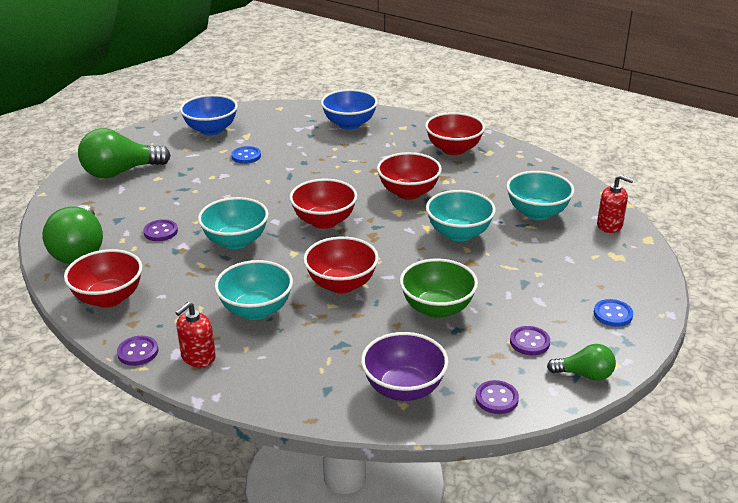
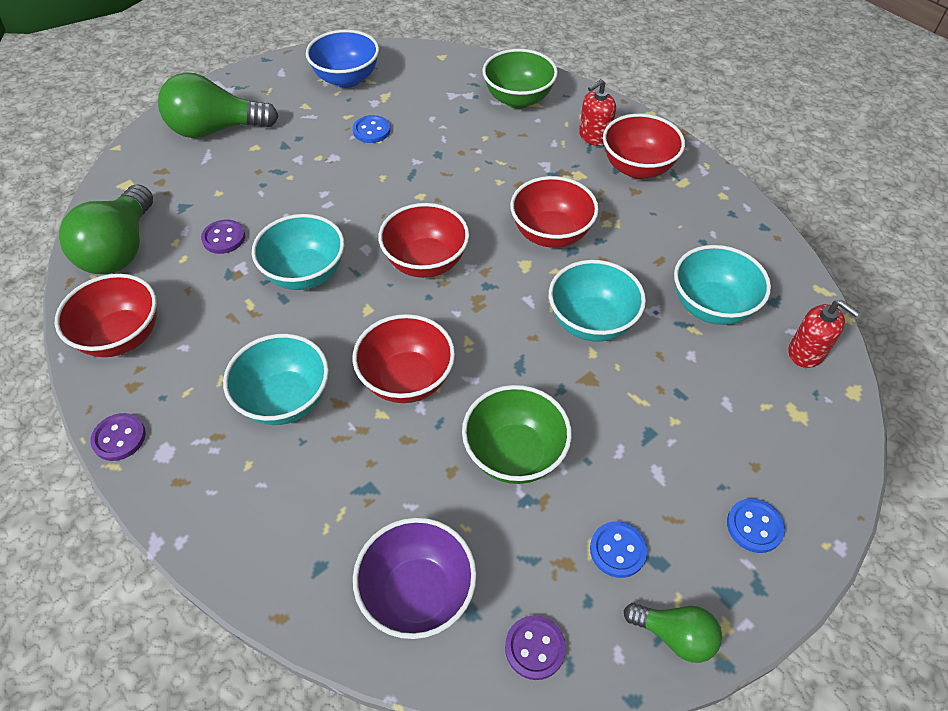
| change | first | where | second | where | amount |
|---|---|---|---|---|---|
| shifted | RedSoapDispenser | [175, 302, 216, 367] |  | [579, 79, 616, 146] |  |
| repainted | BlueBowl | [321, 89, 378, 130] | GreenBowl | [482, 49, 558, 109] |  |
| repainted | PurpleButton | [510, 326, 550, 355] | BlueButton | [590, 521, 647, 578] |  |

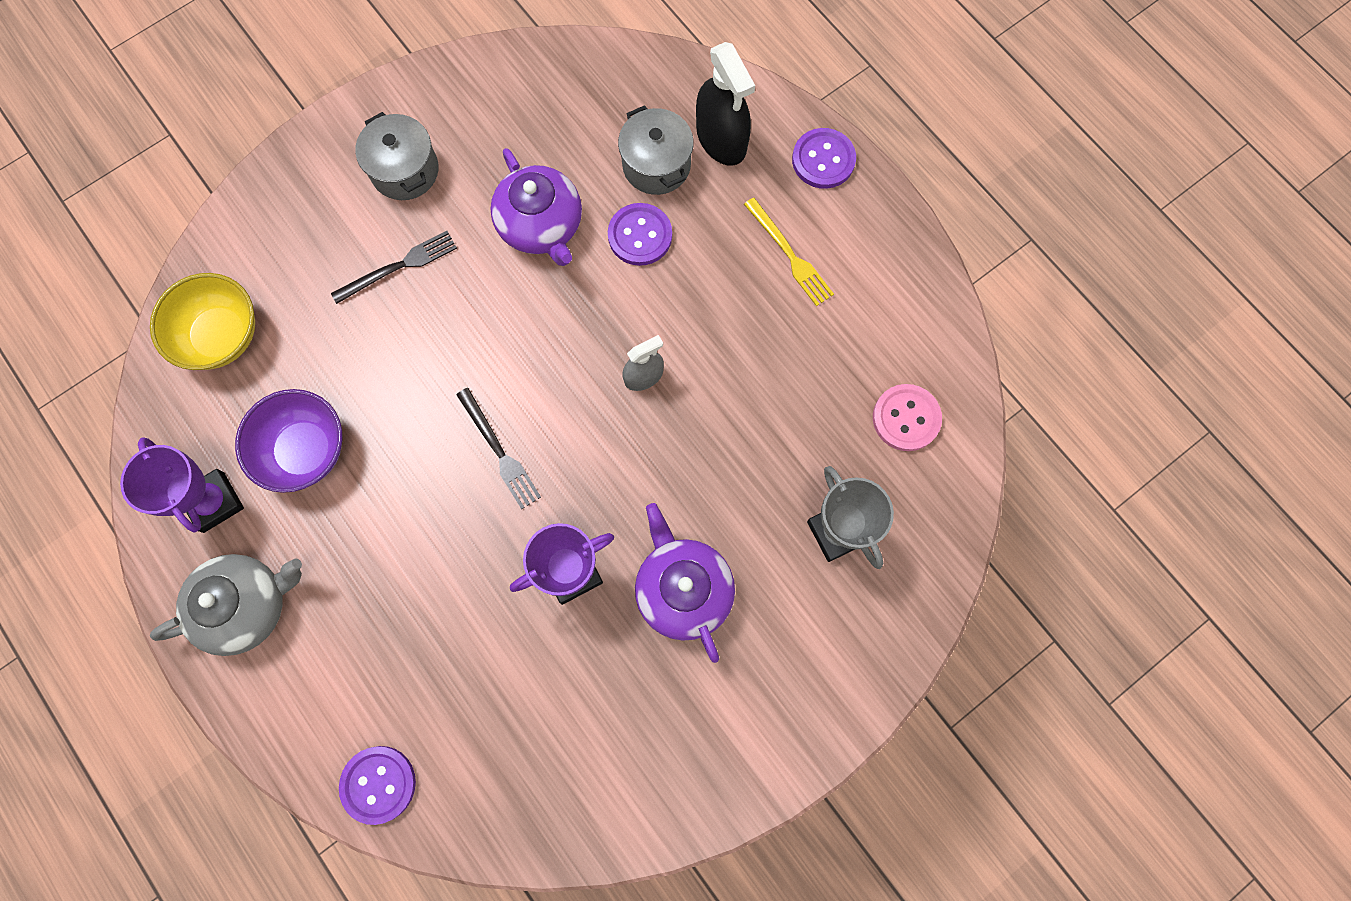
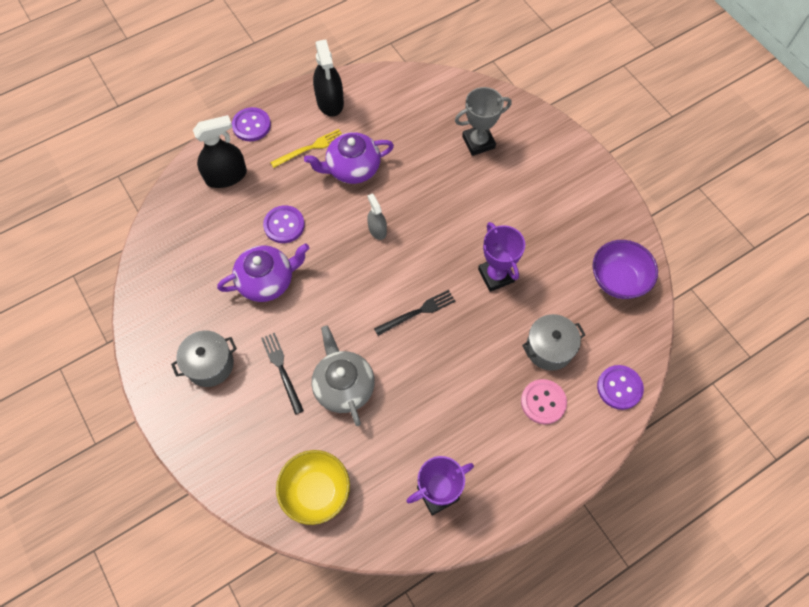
| change | first | where | second | where | amount |
|---|---|---|---|---|---|
| shifted | GreyTeapot | [150, 554, 302, 656] |  | [312, 326, 375, 426] |  |
| shifted | PurpleBowl | [235, 389, 342, 493] |  | [592, 240, 658, 299] |  |
| shifted | GreyPot | [618, 105, 694, 195] |  | [522, 314, 585, 371] |  |
| shifted | PurpleTeapot | [635, 503, 735, 663] |  | [304, 132, 394, 184] |  |
| shifted | PinkButton | [873, 384, 942, 451] |  | [521, 379, 567, 424] |  |
| new |  |  | BlackSprayBottle | [313, 39, 344, 117] |  |

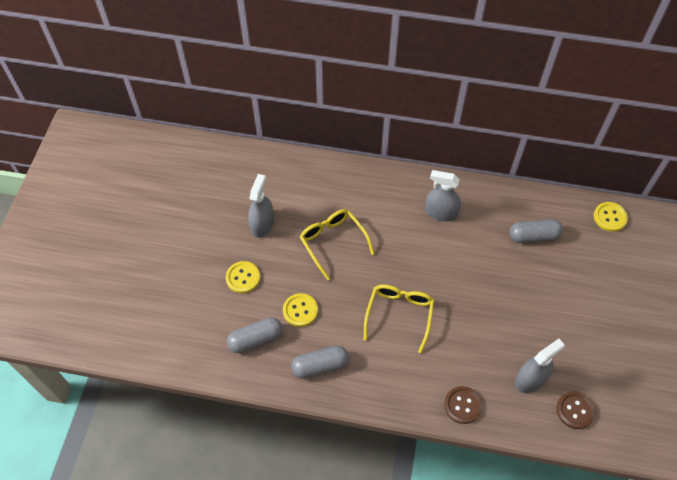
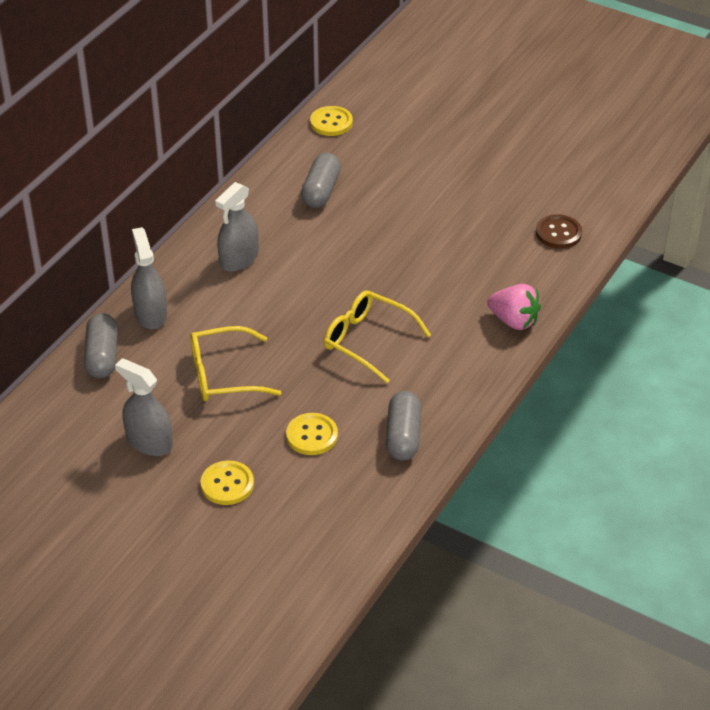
| change | first | where | second | where | amount |
|---|---|---|---|---|---|
| shifted | GreyCapsule | [227, 317, 282, 353] |  | [84, 313, 118, 378] |  |
| swapped | BrownButton | [444, 386, 482, 424] | PinkStrawberry | [487, 284, 541, 330] |  |
| shifted | GreySprayBottle | [515, 339, 565, 393] |  | [131, 227, 167, 329] |  |

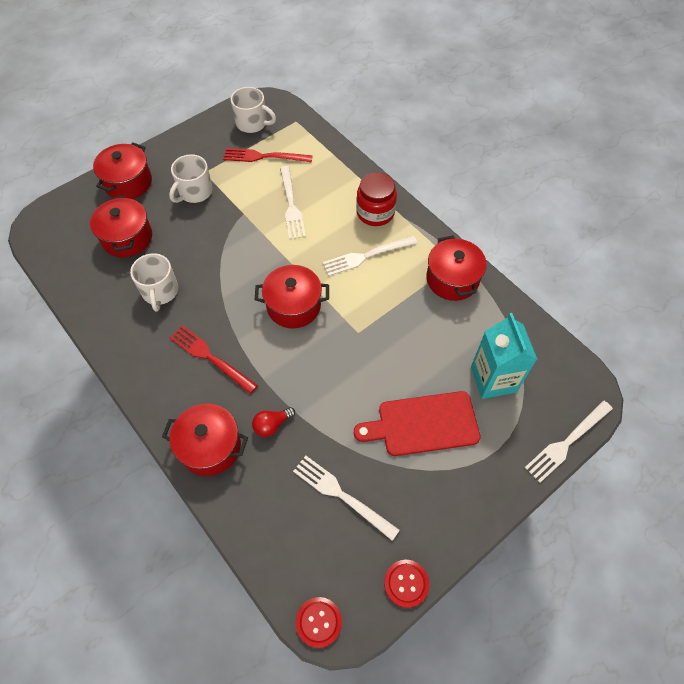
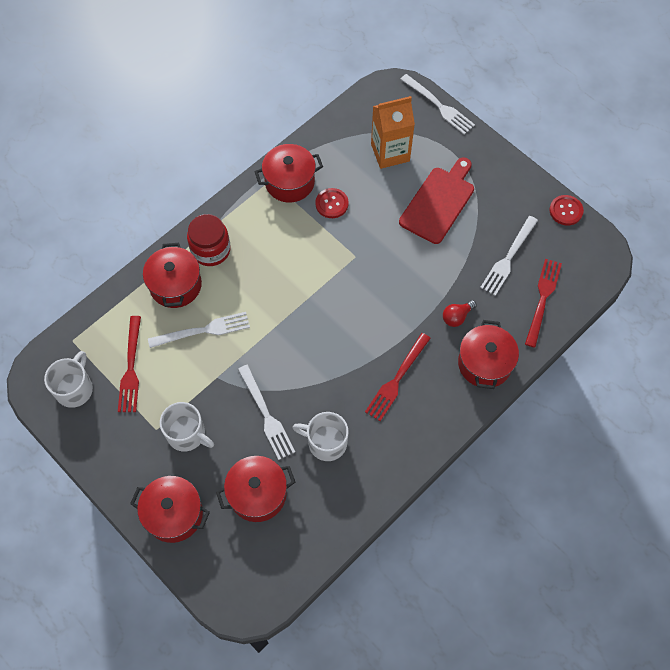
| change | first | where | second | where | amount |
|---|---|---|---|---|---|
| rotated | WhiteMug | [130, 253, 178, 312] |  | [292, 412, 349, 461] | 150 degrees counterclockwise |
| rotated | RedLightBulb | [252, 407, 295, 437] |  | [443, 300, 477, 327] | 90 degrees clockwise |
| shifted | RedPot | [255, 265, 329, 328] |  | [143, 243, 202, 308] |  |
| shifted | RedButton | [296, 597, 342, 648] |  | [315, 188, 349, 218] |  |
| shifted | WhiteFork | [322, 236, 417, 276] |  | [238, 365, 295, 460] |  |
| rotated | RedCuttingBoard | [354, 391, 481, 456] |  | [399, 157, 474, 244] | 135 degrees counterclockwise |
| repainted | TurquoiseCarton | [471, 313, 538, 399] | OrangeCarton | [371, 96, 415, 169] |  |
| new |  |  | RedFork | [525, 259, 562, 348] |  |

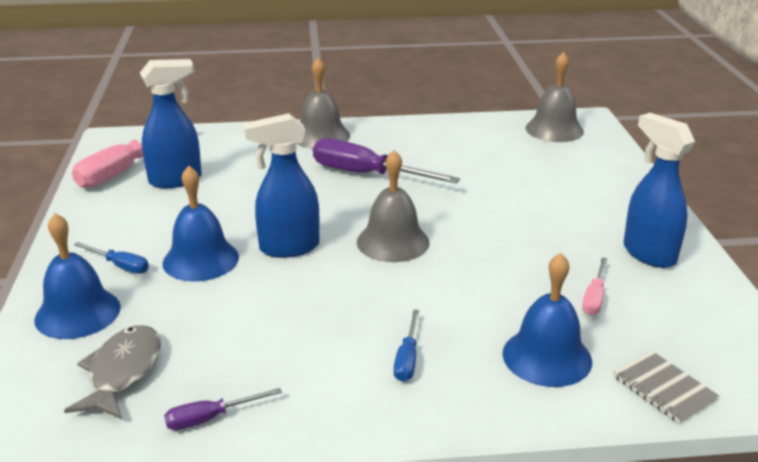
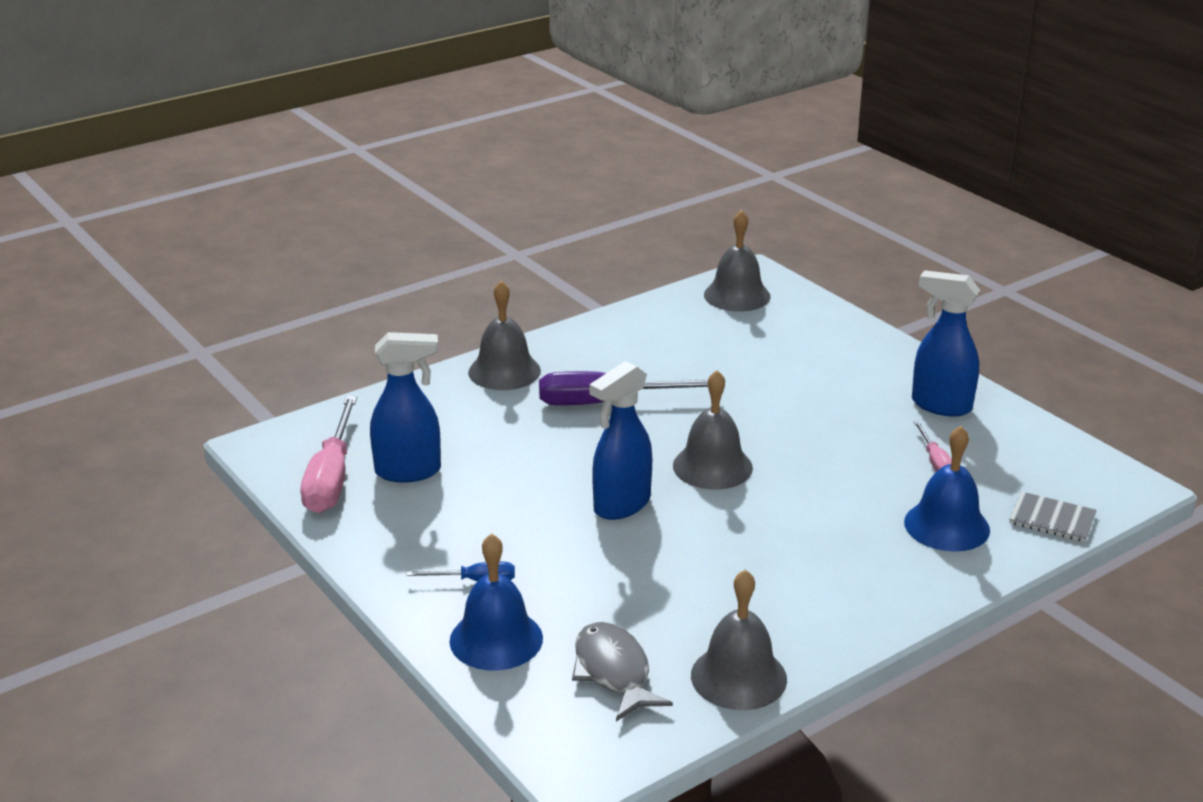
| change | first | where | second | where | amount |
|---|---|---|---|---|---|
| rotated | BlueSprayBottle | [140, 59, 202, 188] |  | [370, 332, 441, 483] | 45 degrees clockwise |
| gone | BlueBell | [162, 166, 239, 281] |  |  |  |
| swapped | PurpleScrewdriver | [164, 388, 282, 430] | GreyBell | [691, 569, 787, 710] |  |
| gone | BlueScrewdriver | [394, 309, 419, 382] |  |  |  |

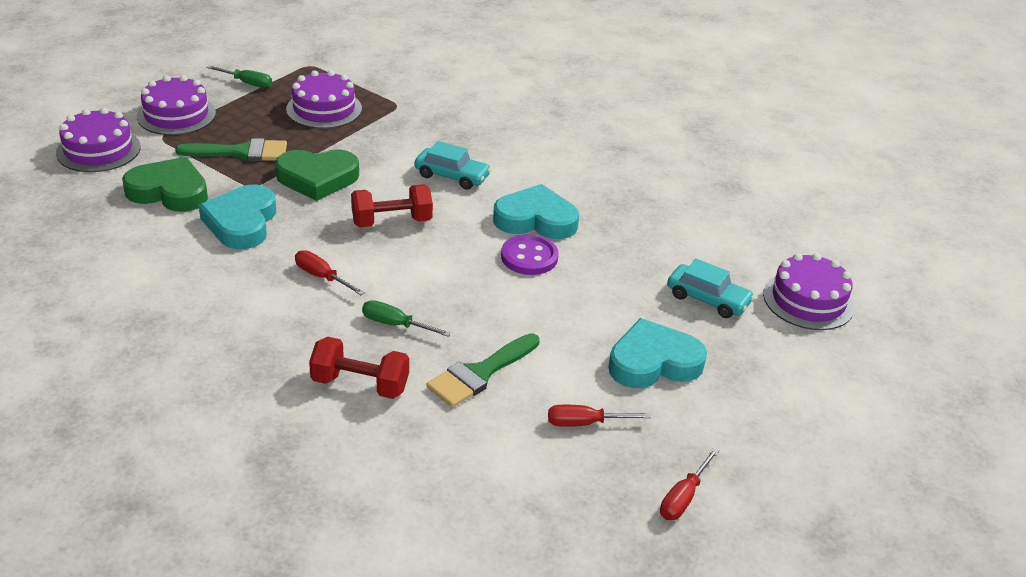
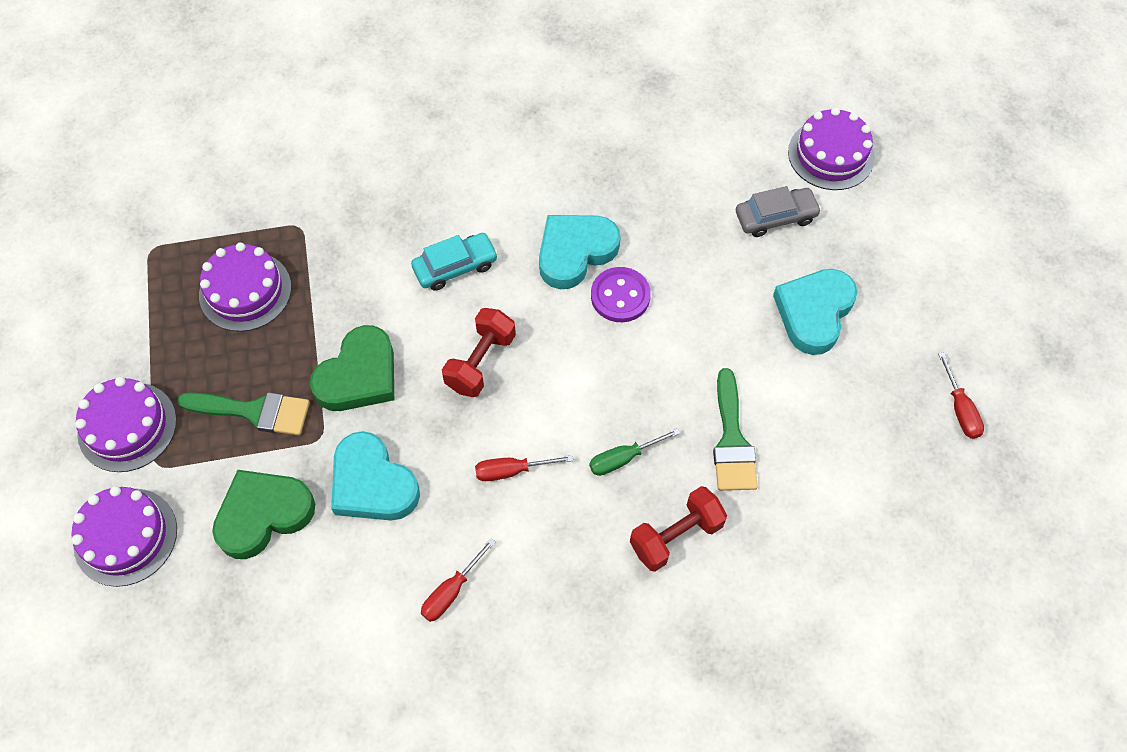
| change | first | where | second | where | amount |
|---|---|---|---|---|---|
| rotated | GreenBrush | [175, 138, 287, 162] |  | [177, 392, 310, 435] | 60 degrees clockwise |
| gone | GreenScrewdriver | [206, 65, 272, 88] |  |  |  |
| shifted | RedScrewdriver | [548, 405, 651, 427] |  | [421, 538, 495, 622] |  |
| repainted | TurquoiseCar | [667, 259, 755, 318] | GreyCar | [736, 186, 821, 237] |  |

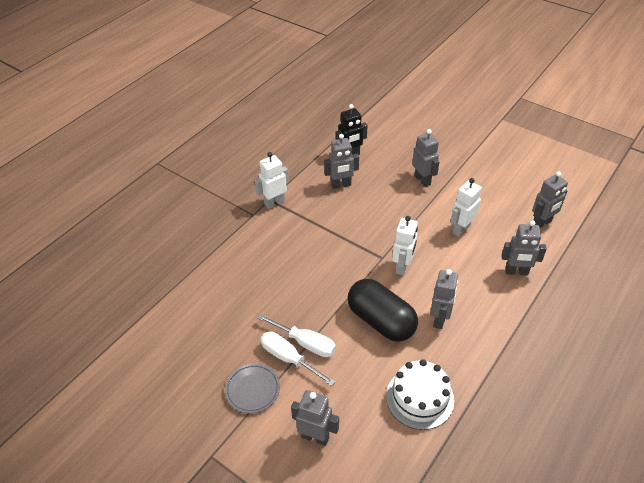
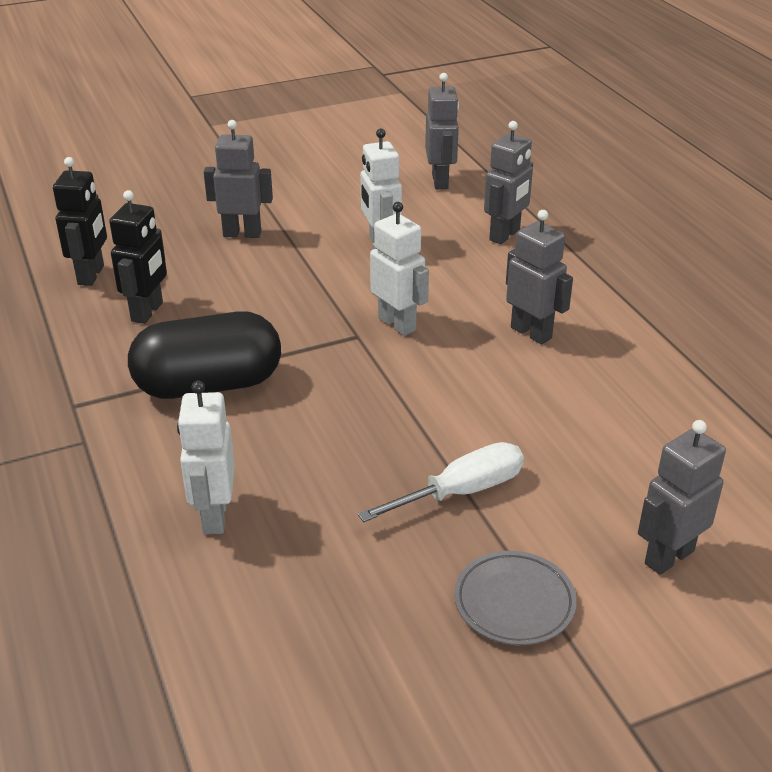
| change | first | where | second | where | amount |
|---|---|---|---|---|---|
| shifted | WhiteRobot | [254, 152, 289, 209] |  | [177, 381, 235, 534] |  |
| gone | WhiteScrewdriver | [260, 332, 335, 386] |  |  |  |
| repainted | GreyRobot | [324, 134, 359, 189] | BlackRobot | [109, 190, 167, 324] |  |
| shifted | BlackCapsule | [348, 279, 418, 342] |  | [128, 311, 281, 399] |  |
| gone | WhiteCake | [386, 359, 454, 430] |  |  |  |

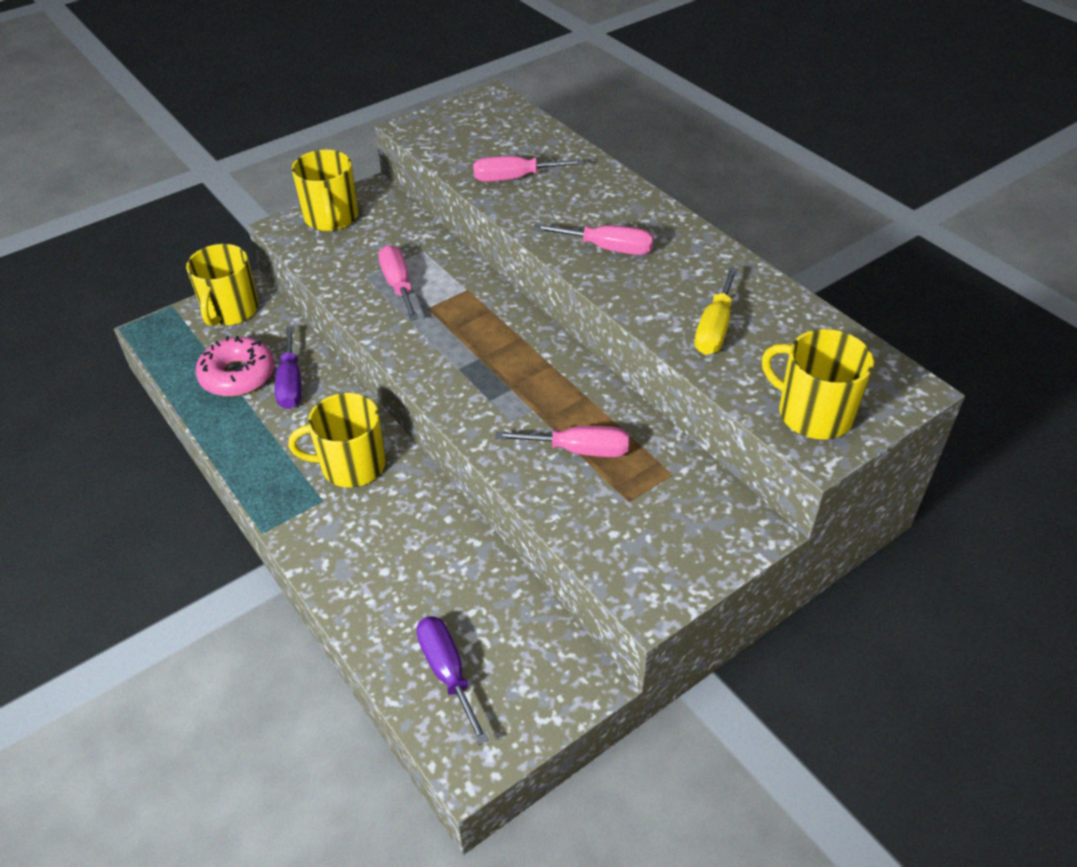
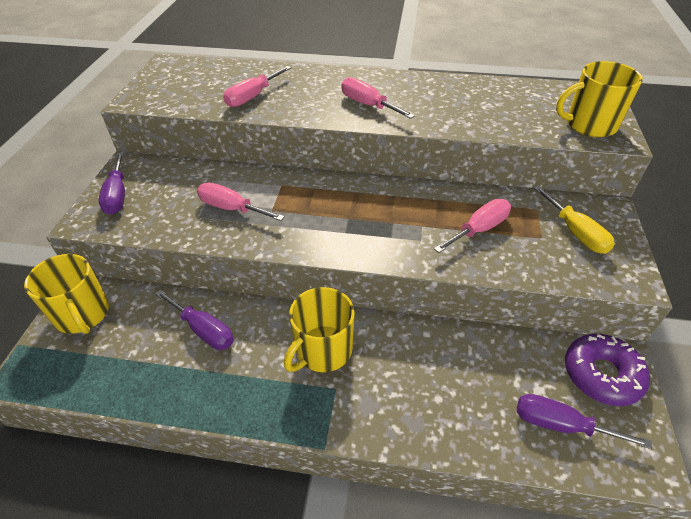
| change | first | where | second | where | amount |
|---|---|---|---|---|---|
| gone | PinkDonut | [196, 336, 274, 396] |  |  |  |
| swapped | YellowMug | [292, 150, 358, 231] | PurpleScrewdriver | [98, 152, 125, 215] |  |
| rotated | PinkScrewdriver | [534, 224, 654, 255] |  | [342, 77, 415, 119] | 105 degrees counterclockwise |
| shifted | YellowScrewdriver | [695, 267, 738, 355] |  | [534, 186, 615, 254] |  |
| new |  |  | PurpleDonut | [565, 334, 650, 406] |  |

